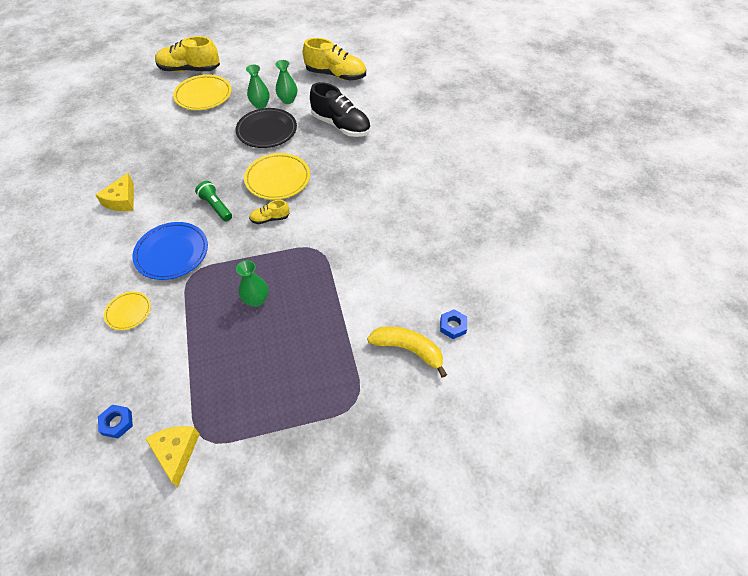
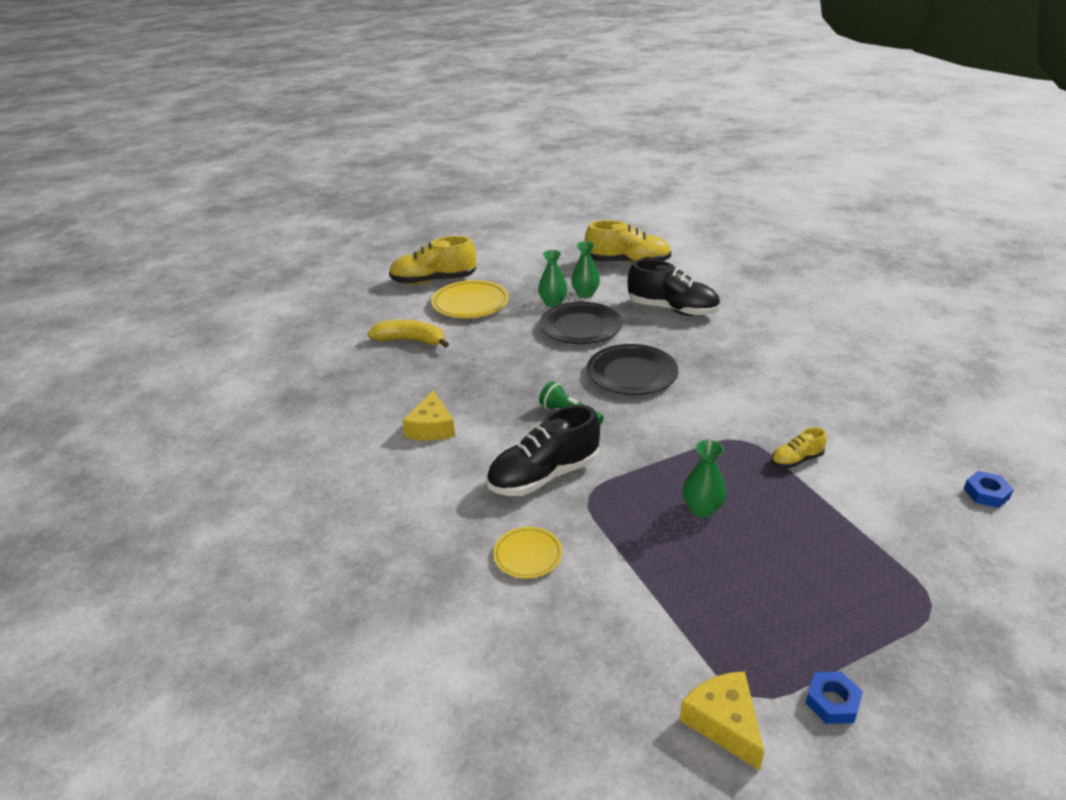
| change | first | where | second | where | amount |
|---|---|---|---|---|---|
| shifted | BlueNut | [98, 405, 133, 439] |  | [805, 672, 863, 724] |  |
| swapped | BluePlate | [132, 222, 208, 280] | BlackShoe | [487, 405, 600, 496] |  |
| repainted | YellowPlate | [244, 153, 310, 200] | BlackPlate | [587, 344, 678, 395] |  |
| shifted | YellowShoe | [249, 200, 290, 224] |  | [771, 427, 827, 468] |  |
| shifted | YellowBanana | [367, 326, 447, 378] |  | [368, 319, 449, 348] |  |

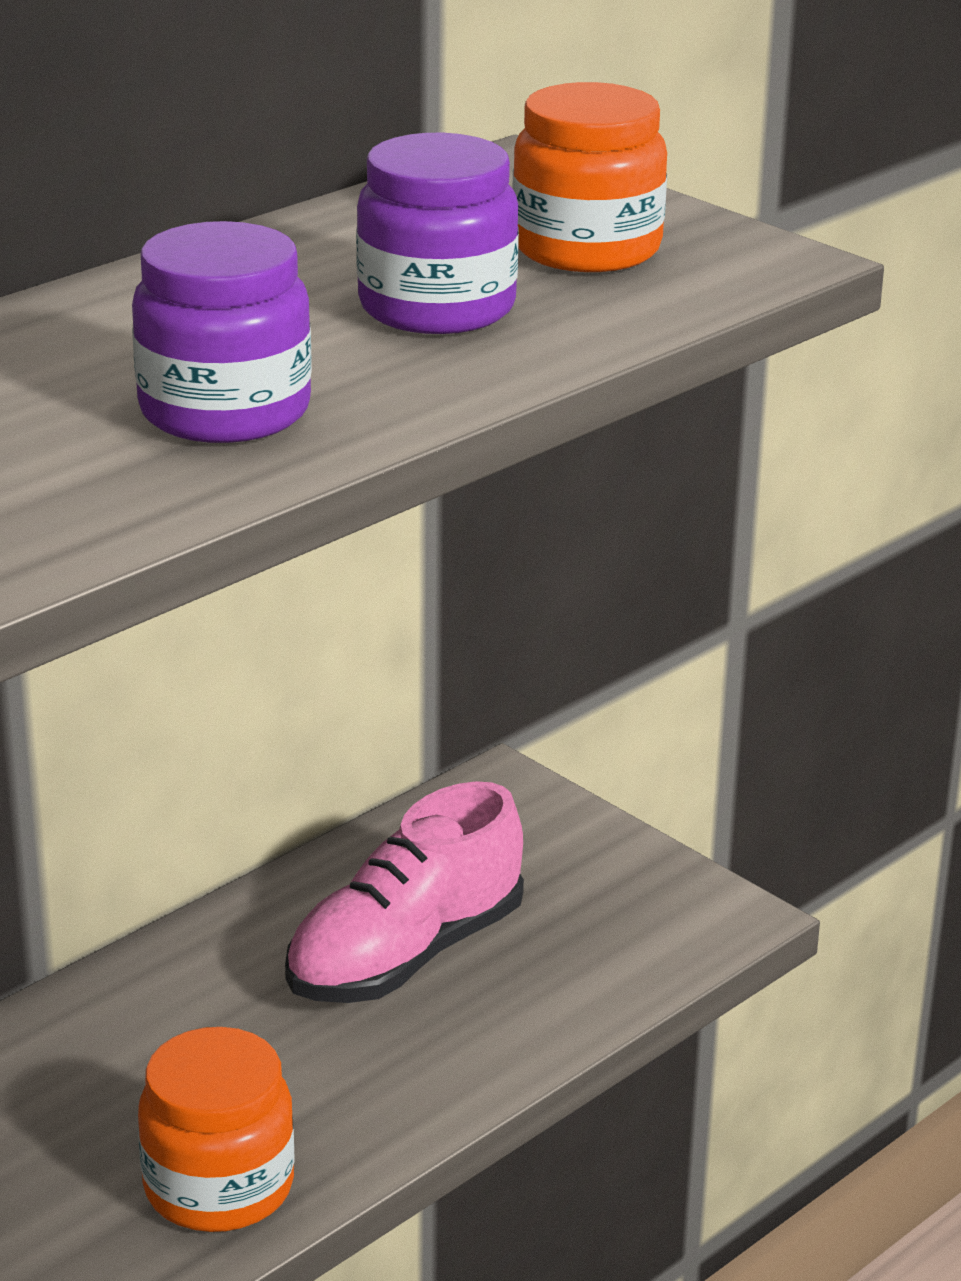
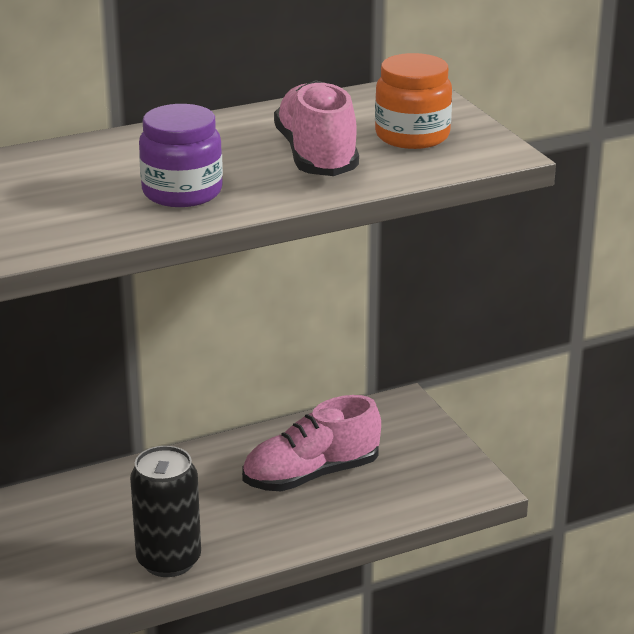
| change | first | where | second | where | amount |
|---|---|---|---|---|---|
| swapped | OrangeJar | [138, 1027, 295, 1232] | BlackCan | [130, 446, 201, 577] |  |
| swapped | PurpleJar | [356, 133, 519, 334] | PinkShoe | [274, 80, 359, 176] |  |

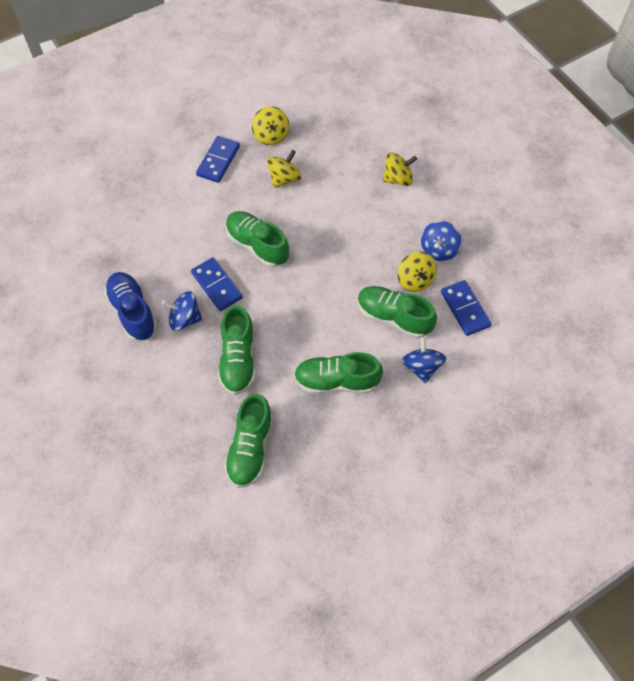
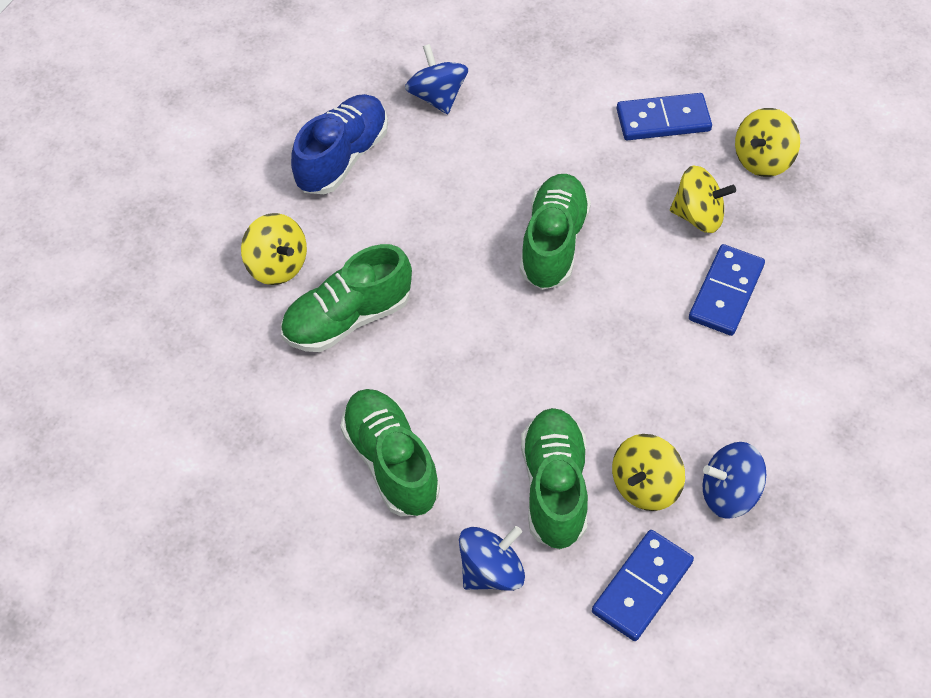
| change | first | where | second | where | amount |
|---|---|---|---|---|---|
| shifted | BlueSpinningTop | [162, 291, 202, 331] |  | [405, 44, 468, 114] |  |
| shifted | BlueDomino | [191, 257, 243, 311] |  | [689, 244, 765, 336] |  |
| gone | GreenShoe | [224, 393, 273, 488] |  |  |  |
| shifted | YellowSpinningTop | [383, 152, 417, 186] |  | [241, 213, 307, 285] |  |

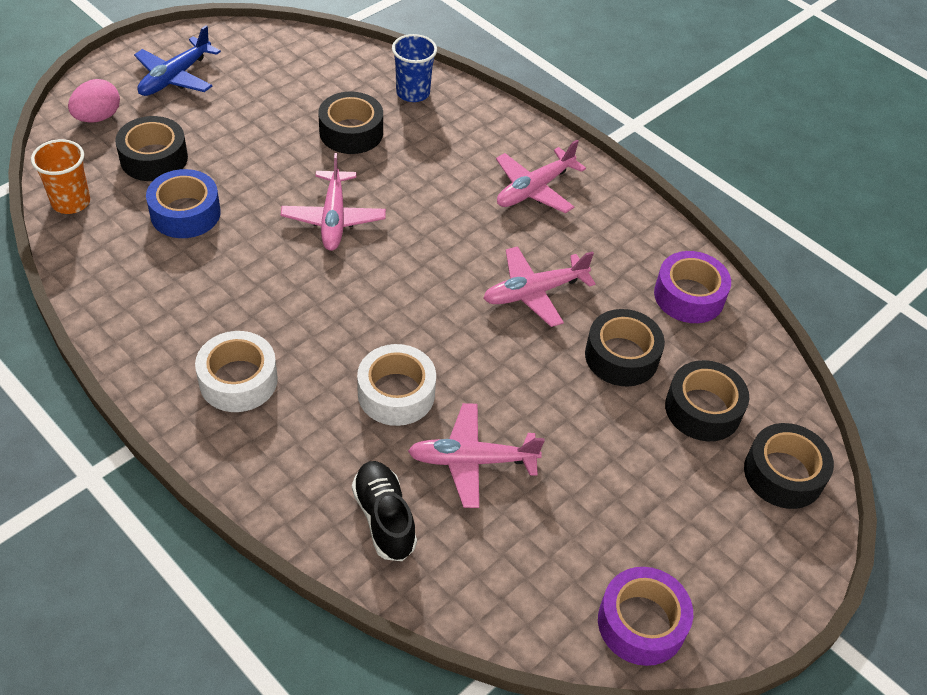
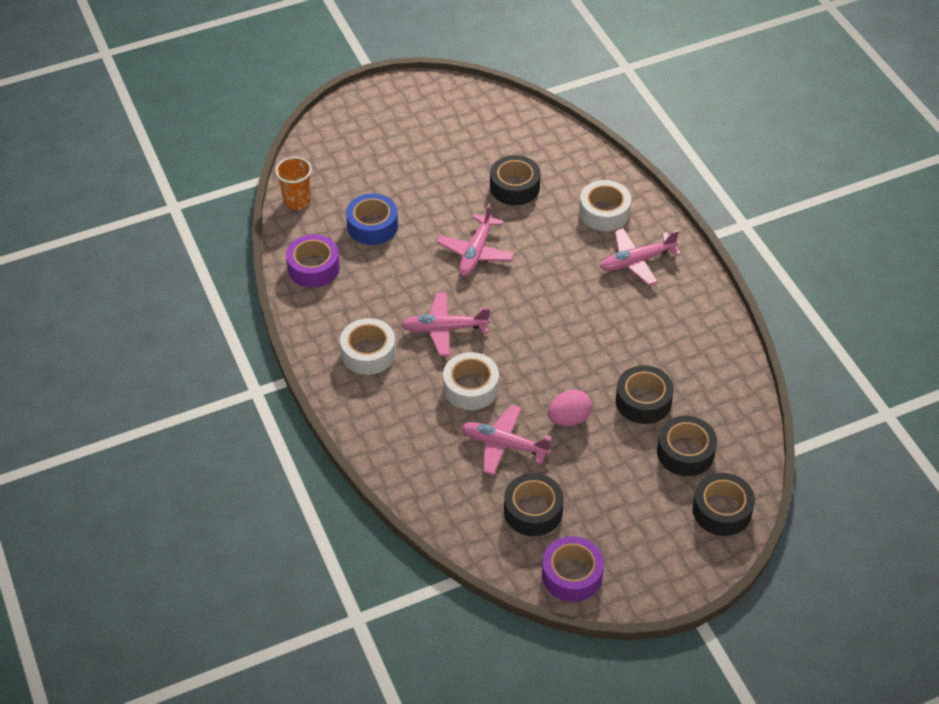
| change | first | where | second | where | amount |
|---|---|---|---|---|---|
| shifted | PinkEgg | [68, 79, 120, 123] |  | [548, 389, 592, 426] |  |
| shifted | BlackTape | [115, 116, 188, 181] |  | [504, 473, 564, 536] |  |
| gone | BluePlane | [134, 25, 221, 96] |  |  |  |
| gone | BlackShoe | [352, 461, 417, 561] |  |  |  |
| gone | BlueCup | [392, 34, 437, 102] |  |  |  |
| shifted | PinkPlane | [483, 246, 596, 327] |  | [401, 292, 490, 356] |  |
| shifted | PurpleTape | [654, 251, 731, 323] |  | [286, 234, 340, 288] |  |
| new |  |  | WhiteTape | [579, 180, 631, 231] |  |

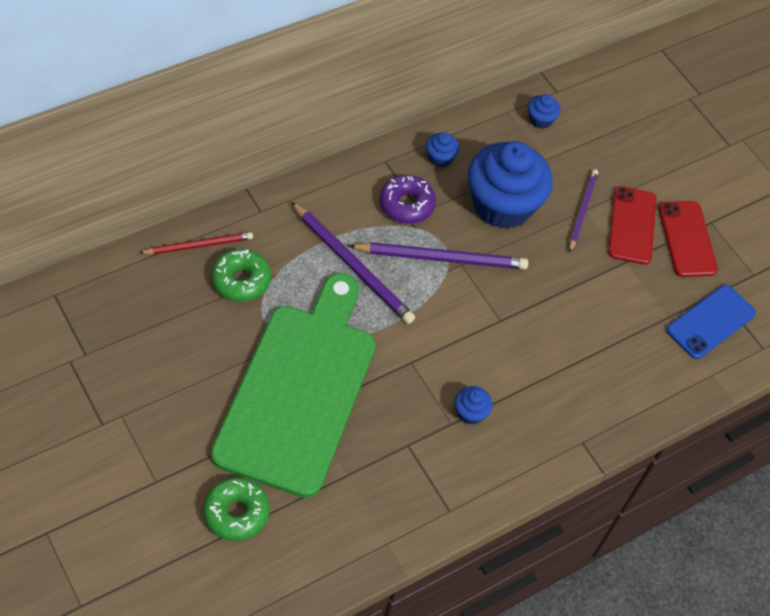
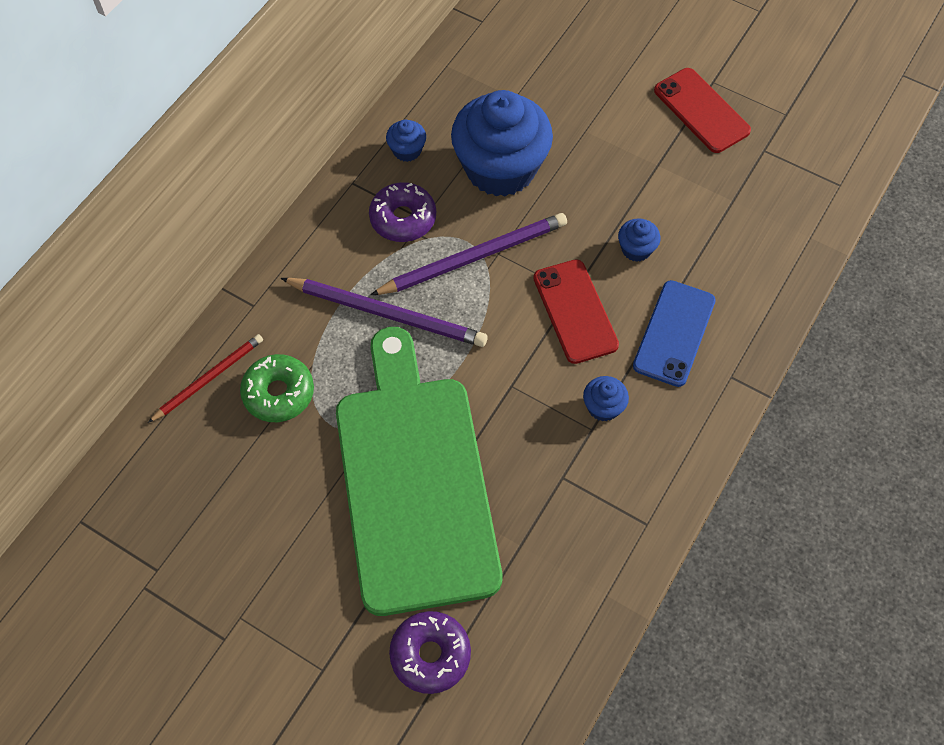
| change | first | where | second | where | amount |
|---|---|---|---|---|---|
| repainted | GreenDonut | [203, 477, 270, 541] | PurpleDonut | [389, 611, 471, 694] |  |
| shifted | BlueCupcake | [528, 94, 560, 129] |  | [618, 218, 661, 262] |  |
| gone | PurplePencil | [569, 169, 598, 253] |  |  |  |
| shifted | RedPhone | [608, 186, 657, 265] |  | [534, 259, 619, 364] |  |
| shifted | BluePhone | [666, 285, 756, 359] |  | [633, 280, 716, 387] |  |

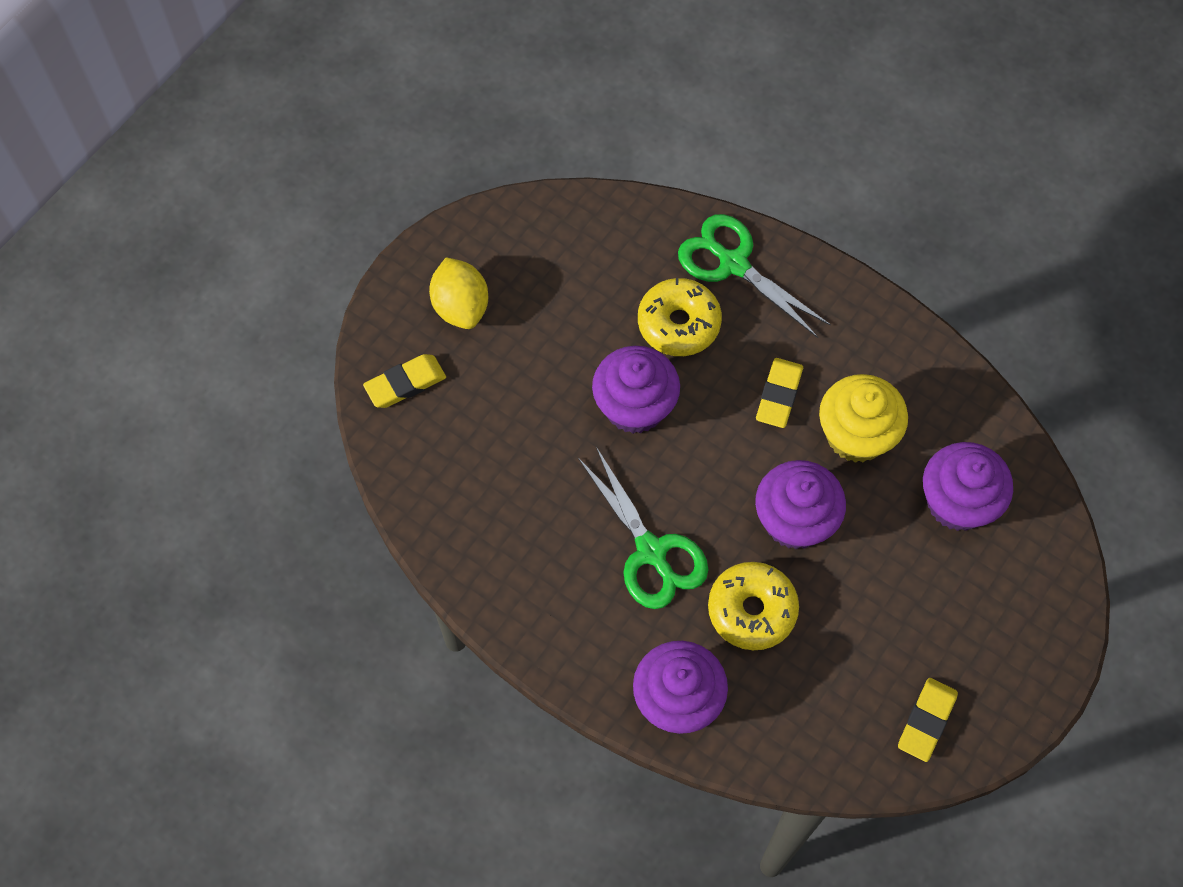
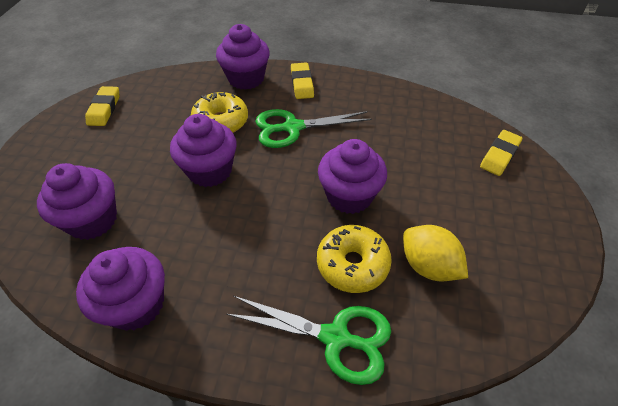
| change | first | where | second | where | amount |
|---|---|---|---|---|---|
| shifted | YellowLemon | [429, 257, 488, 329] |  | [403, 225, 468, 281] |  |
| rotated | GreenScissors | [578, 447, 708, 609] |  | [255, 109, 372, 148] | 45 degrees counterclockwise |
| shifted | YellowEraser | [756, 358, 803, 428] |  | [291, 62, 314, 99] |  |
| gone | YellowCupcake | [819, 374, 908, 463] |  |  |  |
| new |  |  | PurpleCupcake | [76, 247, 165, 331] |  |

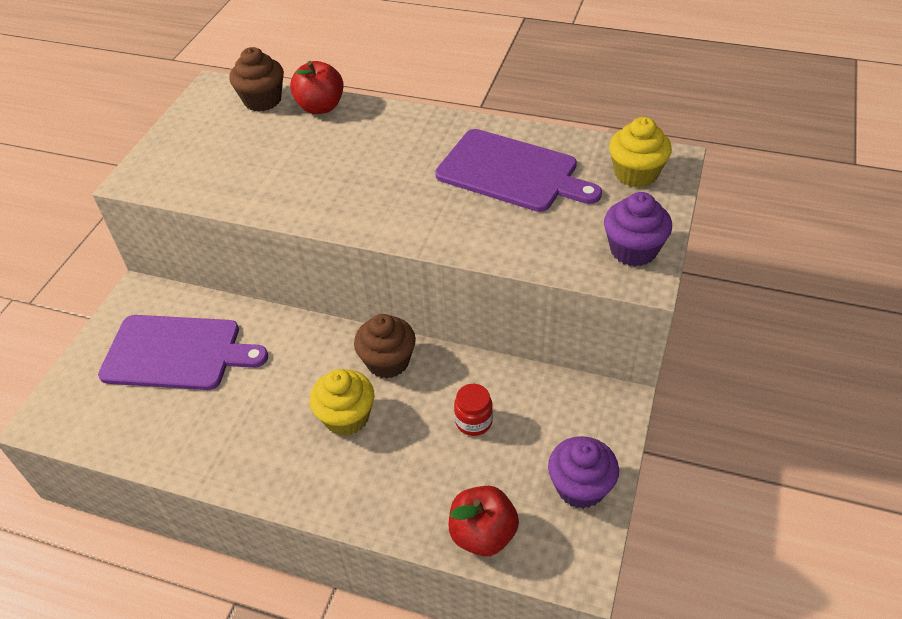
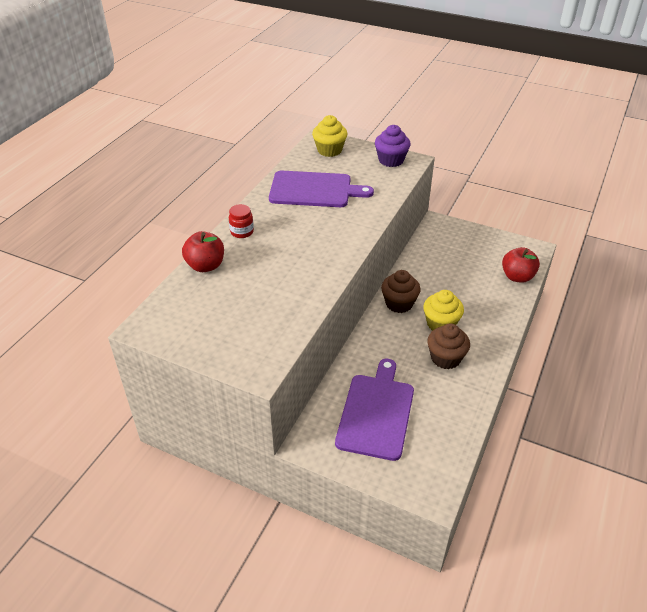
| change | first | where | second | where | amount |
|---|---|---|---|---|---|
| shifted | BrownCupcake | [229, 47, 284, 111] |  | [427, 324, 470, 369] |  |
| rotated | PurpleCuttingBoard | [435, 129, 602, 212] |  | [269, 171, 374, 207] | 60 degrees clockwise |
| shifted | RedJar | [454, 384, 493, 436] |  | [229, 204, 254, 238] |  |
| gone | PurpleCupcake | [548, 436, 619, 509] |  |  |  |

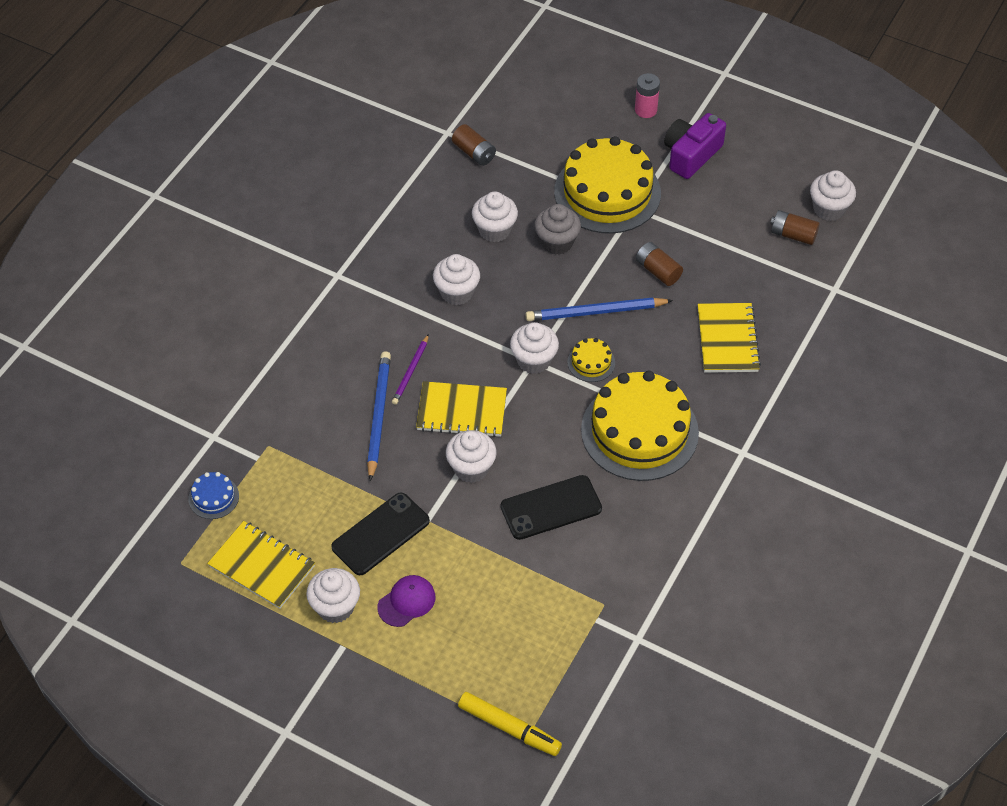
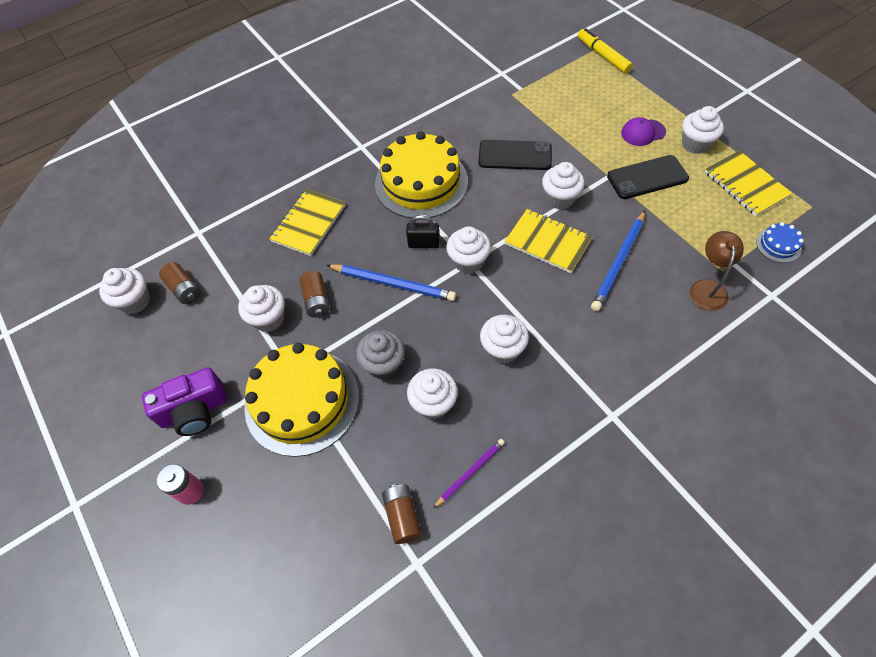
| change | first | where | second | where | amount |
|---|---|---|---|---|---|
| shifted | PurplePencil | [392, 334, 429, 405] |  | [434, 439, 505, 508] |  |
| swapped | YellowCake | [567, 338, 615, 382] | BlackPadlock | [406, 214, 440, 248] |  |
| new |  |  | WhiteCupcake | [238, 285, 285, 332] |  |
| new |  |  | BrownLamp | [690, 231, 744, 311] |  |

